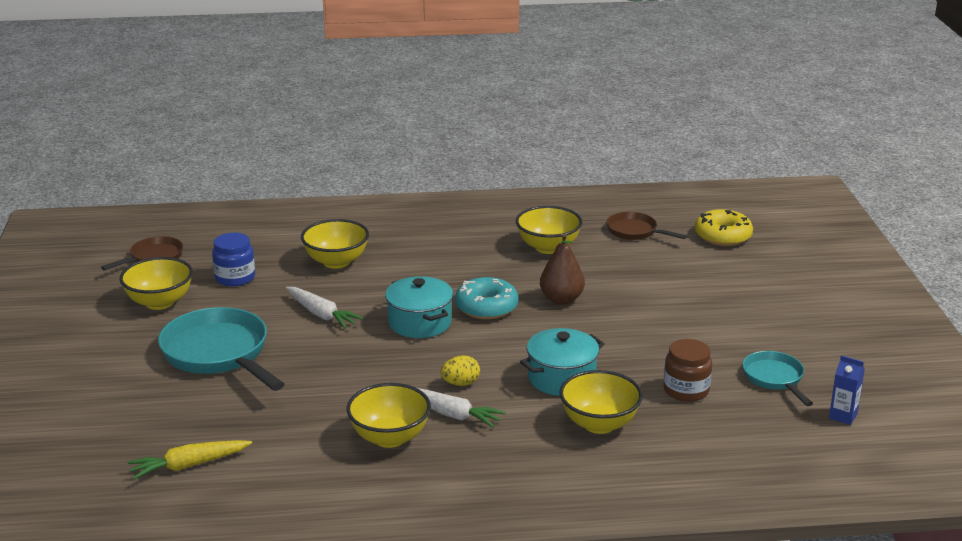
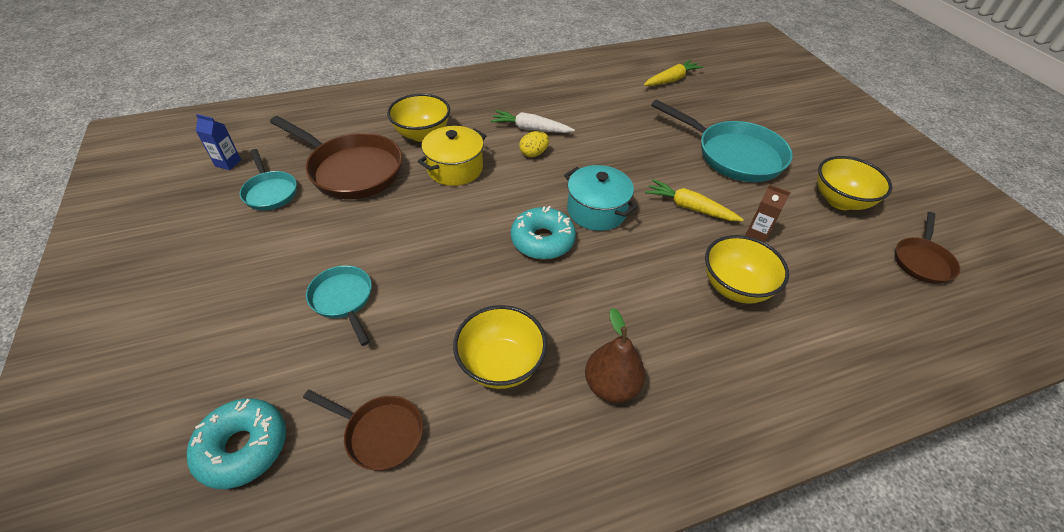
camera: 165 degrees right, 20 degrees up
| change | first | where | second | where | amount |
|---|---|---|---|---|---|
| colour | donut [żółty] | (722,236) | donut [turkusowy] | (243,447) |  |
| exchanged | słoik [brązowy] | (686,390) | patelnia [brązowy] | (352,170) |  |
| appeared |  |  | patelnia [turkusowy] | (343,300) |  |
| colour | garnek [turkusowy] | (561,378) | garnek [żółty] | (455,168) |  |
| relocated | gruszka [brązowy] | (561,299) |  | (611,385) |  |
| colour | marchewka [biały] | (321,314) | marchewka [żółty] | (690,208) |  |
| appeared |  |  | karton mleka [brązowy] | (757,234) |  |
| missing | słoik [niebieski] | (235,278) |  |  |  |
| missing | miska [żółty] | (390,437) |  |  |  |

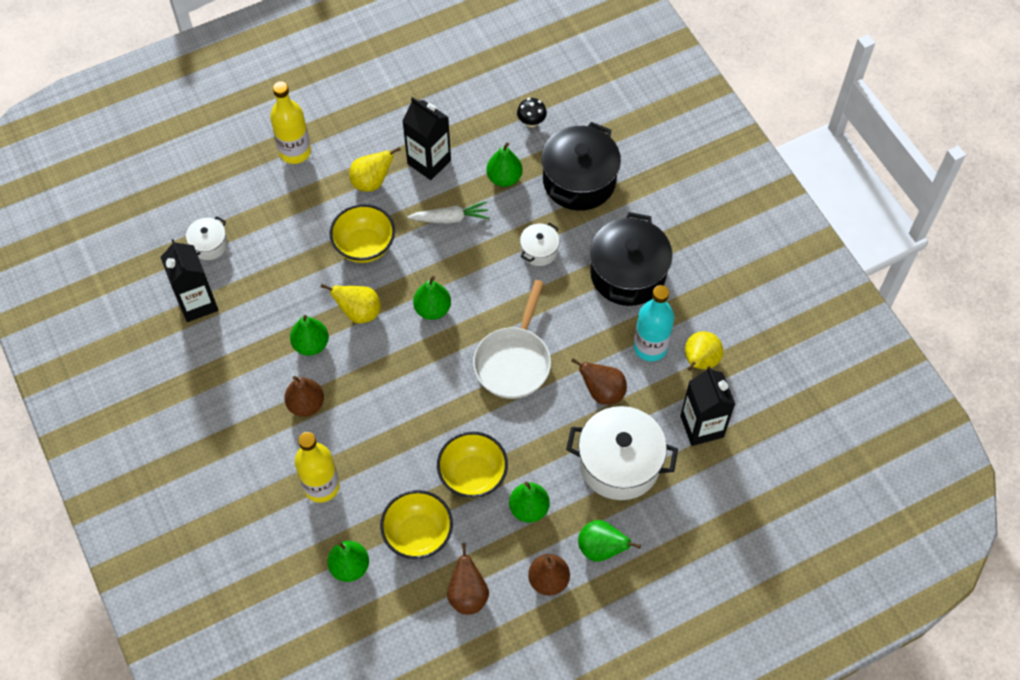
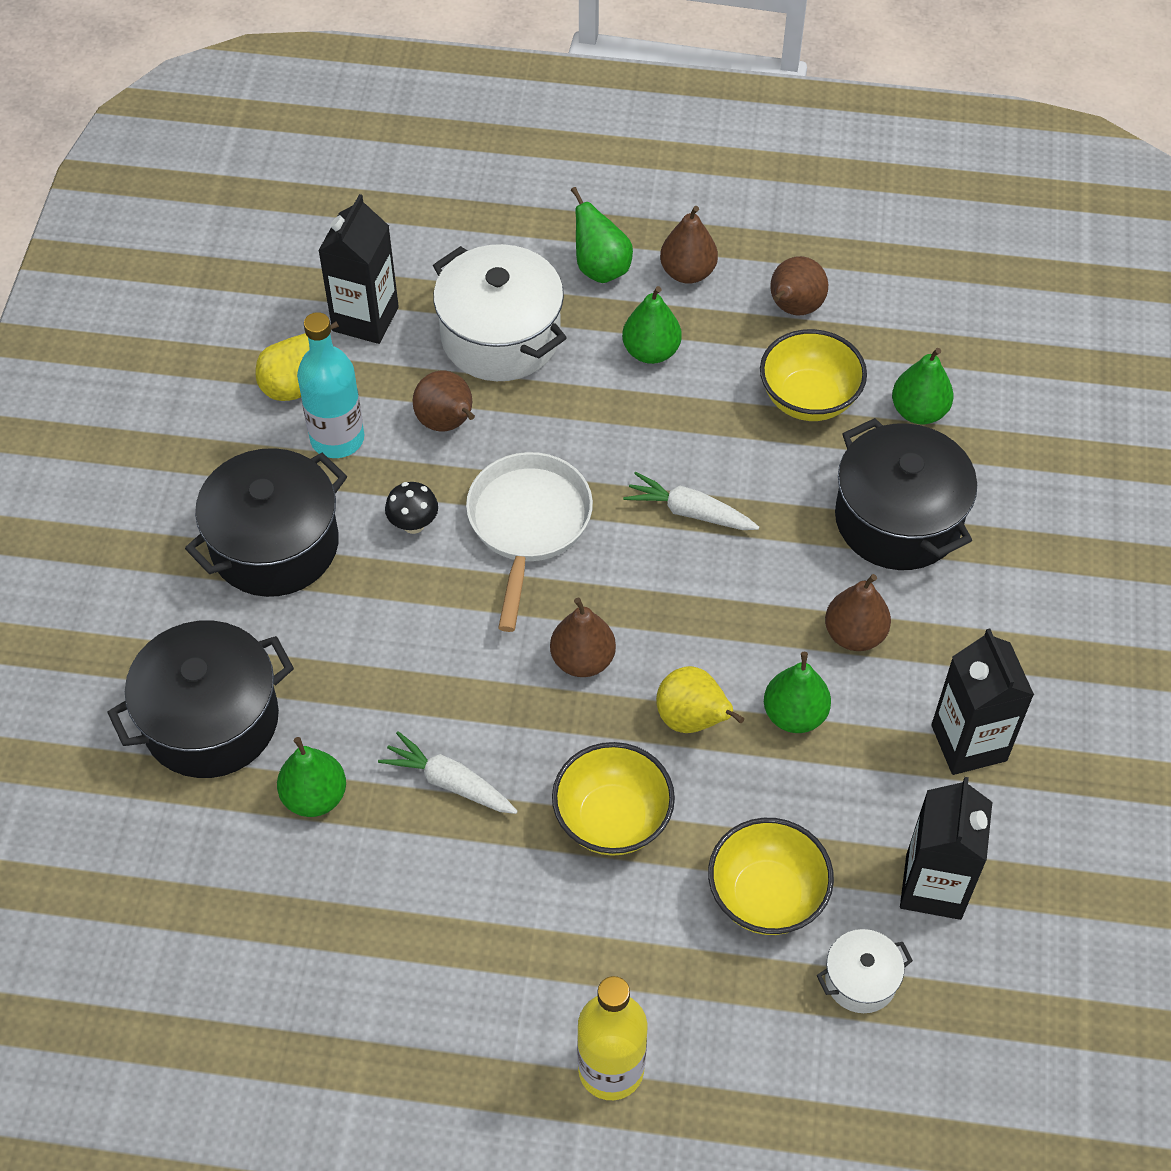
camera: 145 degrees left, 5 degrees down
| change | first | where | second | where | amount |
|---|---|---|---|---|---|
| relocated | grzyb [czarny] | (531,122) |  | (413,524) |  |
| spun | patelnia [biały] | (514,361) |  | (528,524) | 45 degrees counterclockwise |
| colour | gruszka [zielony] | (432,309) | gruszka [brązowy] | (582,660) |  |
| appeared |  |  | marchewka [biały] | (689,512) |  |
| relocated | miska [żółty] | (473,475) |  | (766,896) |  |
| exchanged | butelka [żółty] | (321,486) | garnek [czarny] | (898,519) |  |
| relocated | karton mleka [czarny] | (429,162) |  | (968,743) |  |
| missing | gruszka [żółty] | (372,182) |  |  |  |
| missing | garnek [biały] | (539,251) |  |  |  |

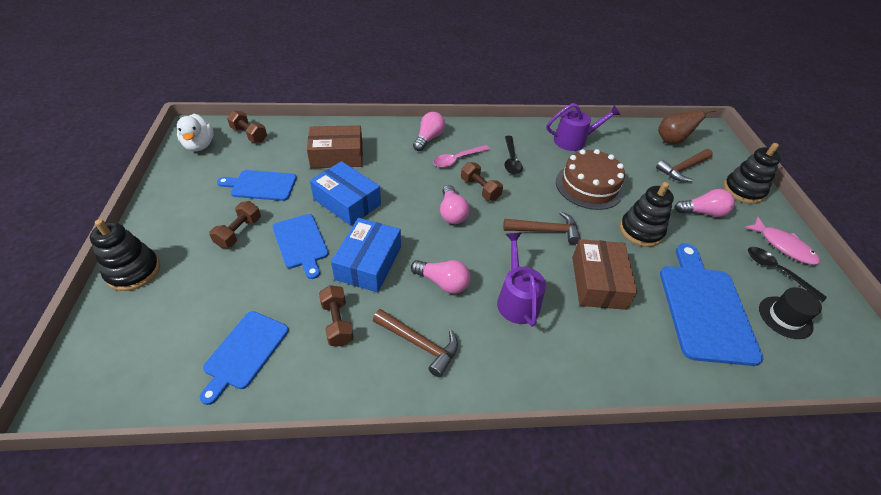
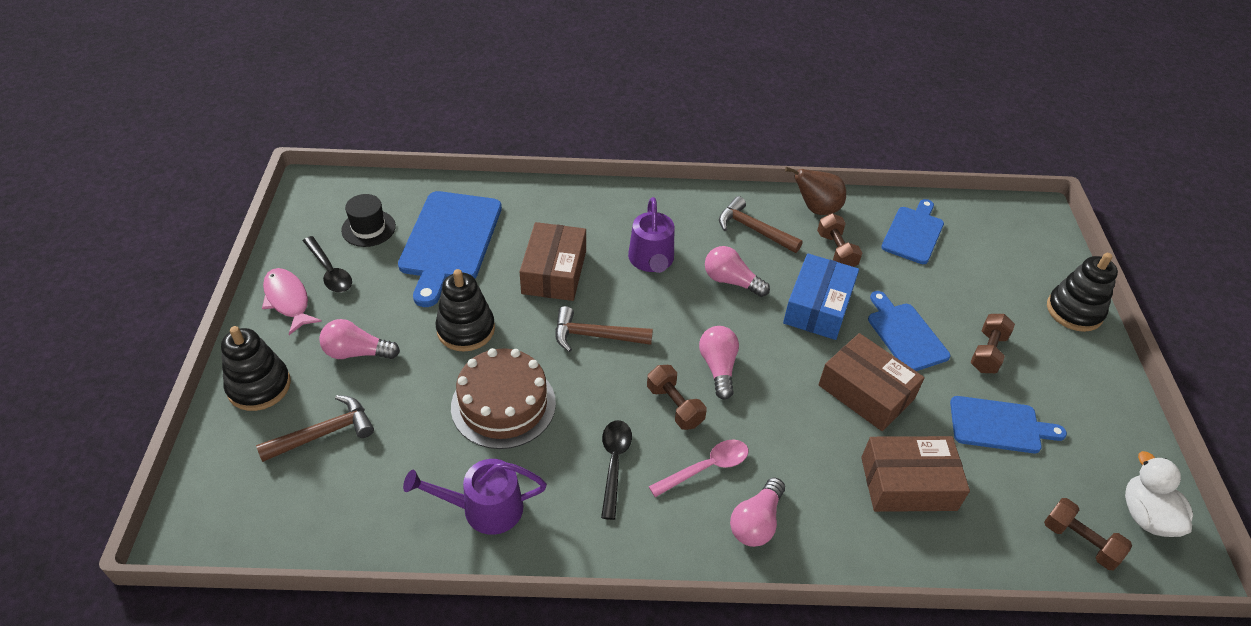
camera: 175 degrees left, 0 degrees up
| change | first | where | second | where | amount |
|---|---|---|---|---|---|
| relocated | gruszka [brązowy] | (672,141) |  | (816,209) |  |
| colour | pudełko [niebieski] | (347,202) | pudełko [brązowy] | (866,392) |  |

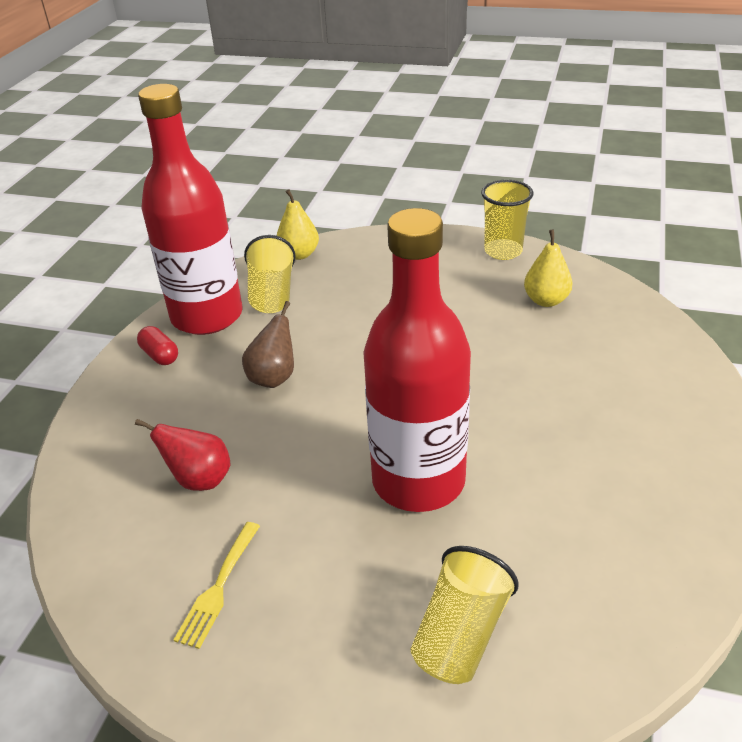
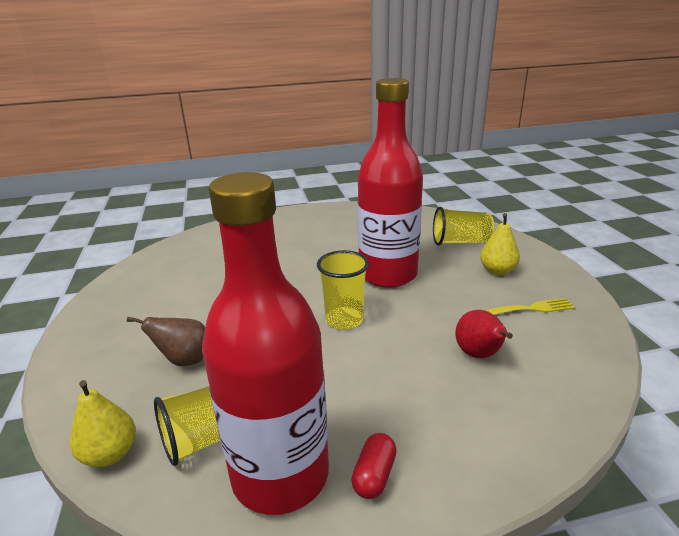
camera: 120 degrees left, 10 degrees down
| change | first | where | second | where | amount |
|---|---|---|---|---|---|
| relocated | gruszka [brązowy] | (274,377) |  | (184,360) |  |
| relocated | szklanka [żółty] | (503,251) |  | (344,319) |  |
| relocated | gruszka [żółty] | (546,300) |  | (497,271) |  |

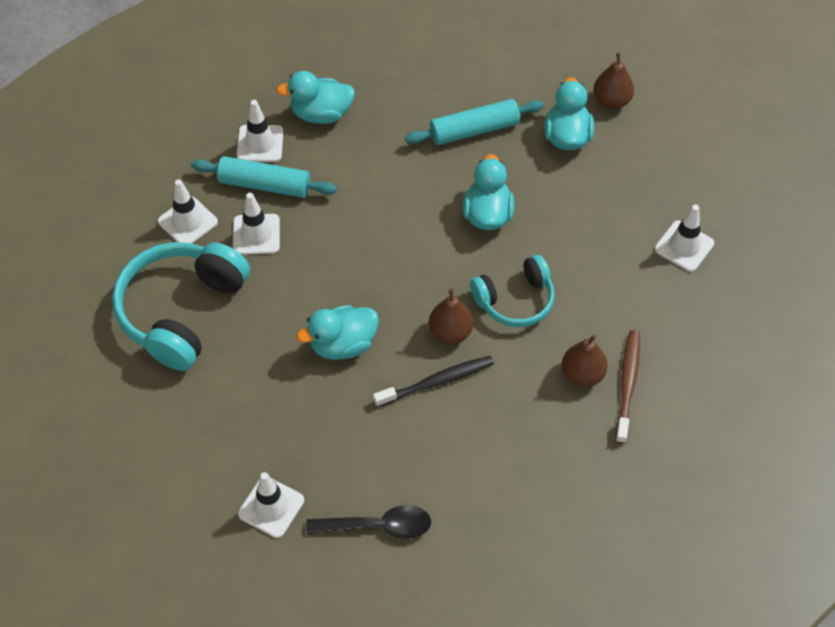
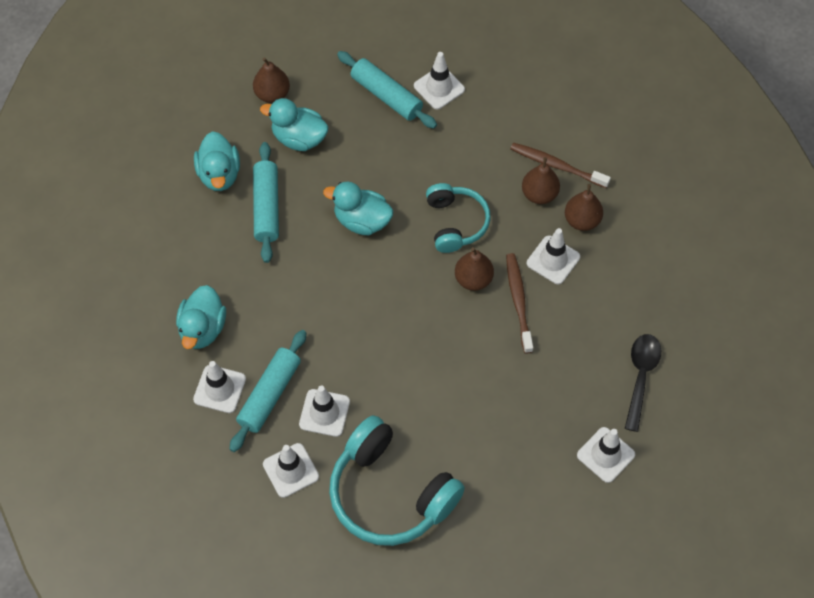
camera: 75 degrees left, 5 degrees up
| change | first | where | second | where | amount |
|---|---|---|---|---|---|
| relocated | kaczka [turkusowy] | (343,344) |  | (219,174) |  |
| appeared |  |  | wałek do ciasta [turkusowy] | (386,96) |  |
| colour | szczoteczka do zębów [czarny] | (436,382) | szczoteczka do zębów [brązowy] | (518,302) |  |
| appeared |  |  | pachołek [biały] | (553,260) |  |
| appeared |  |  | gruszka [brązowy] | (582,220) |  |

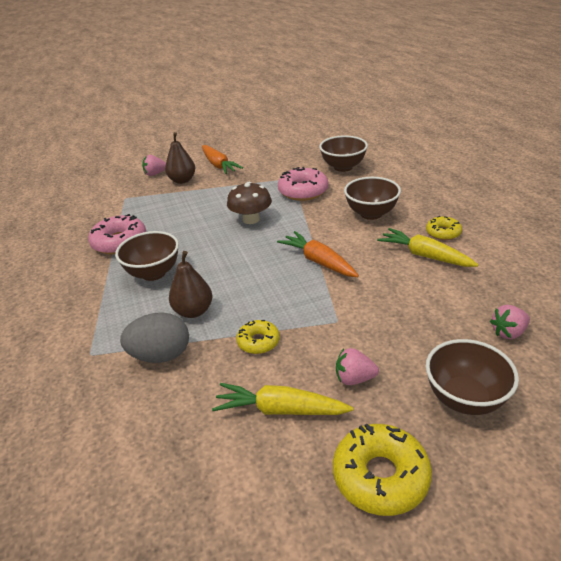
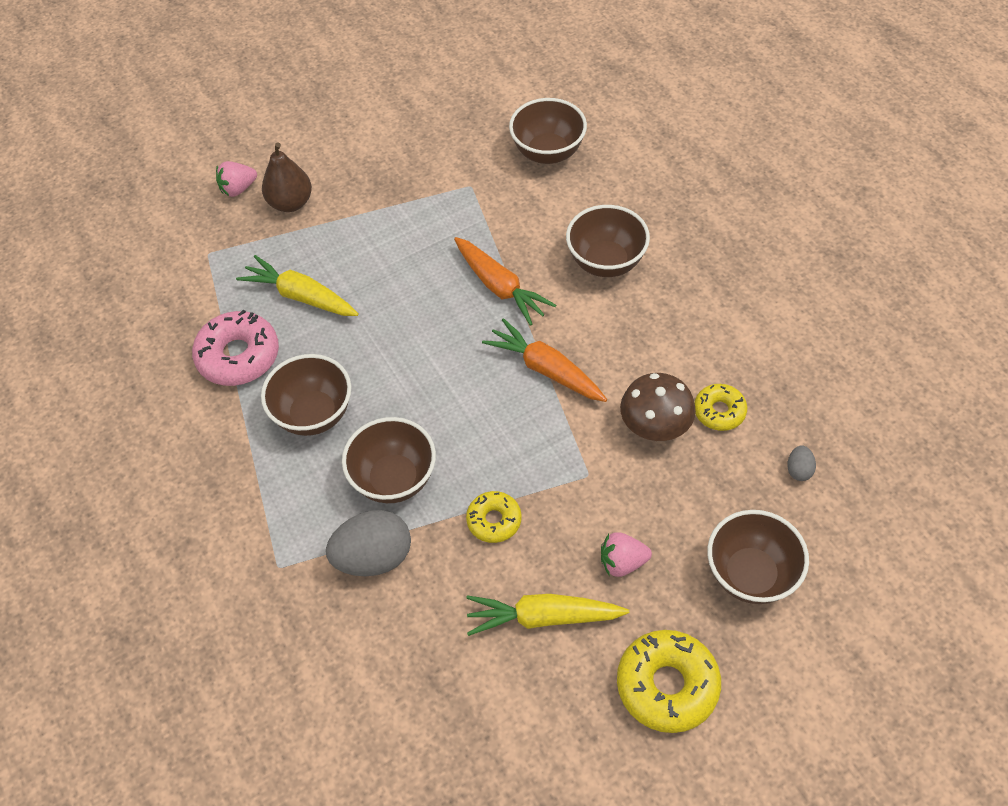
camera: 10 degrees left, 20 degrees up
| change | first | where | second | where | amount |
|---|---|---|---|---|---|
| relocated | marchewka [żółty] | (425,256) |  | (301,296) |  |
| exchanged | gruszka [brązowy] | (193,311) | miska [brązowy] | (394,479) |  |
| relocated | marchewka [pomarańczowy] | (218,165) |  | (500,287) |  |
| relocated | grzyb [brązowy] | (251,219) |  | (655,426) |  |
| relocated | donut [żółty] | (443,233) |  | (719,411) |  |
| exchanged | truskawka [różowy] | (508,332) | jajko [szary] | (799,470) |  |
| missing | donut [różowy] | (303,191) |  |  |  |

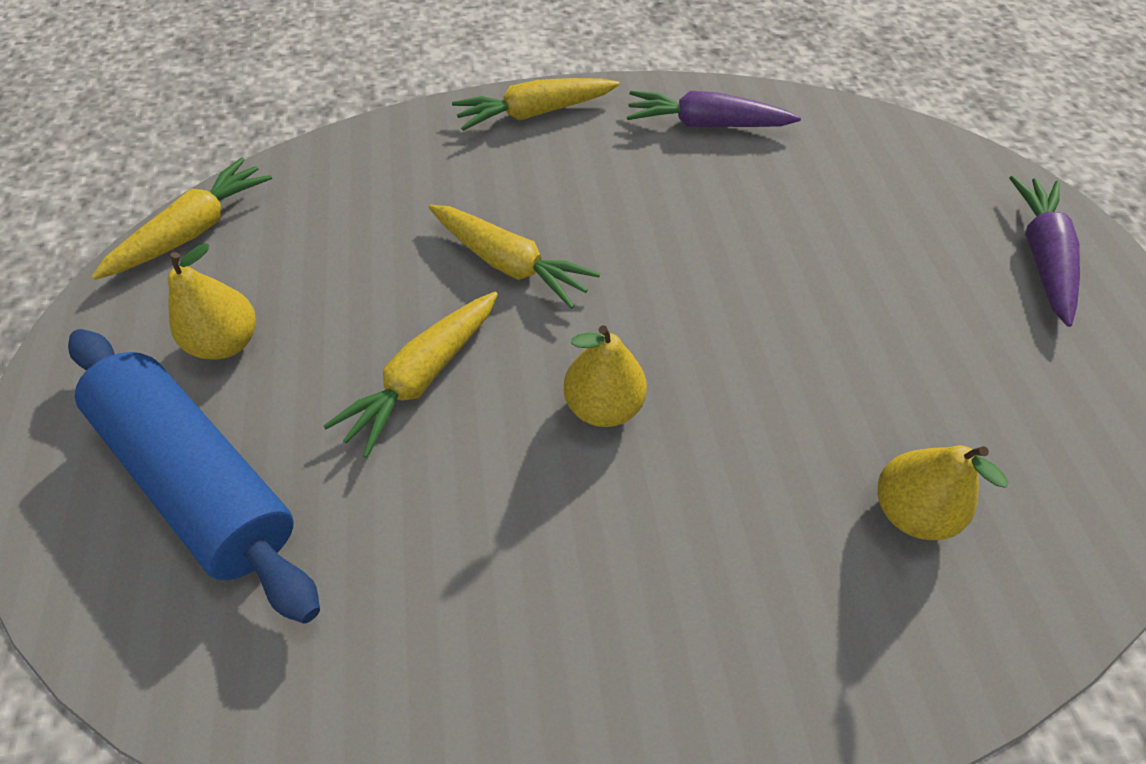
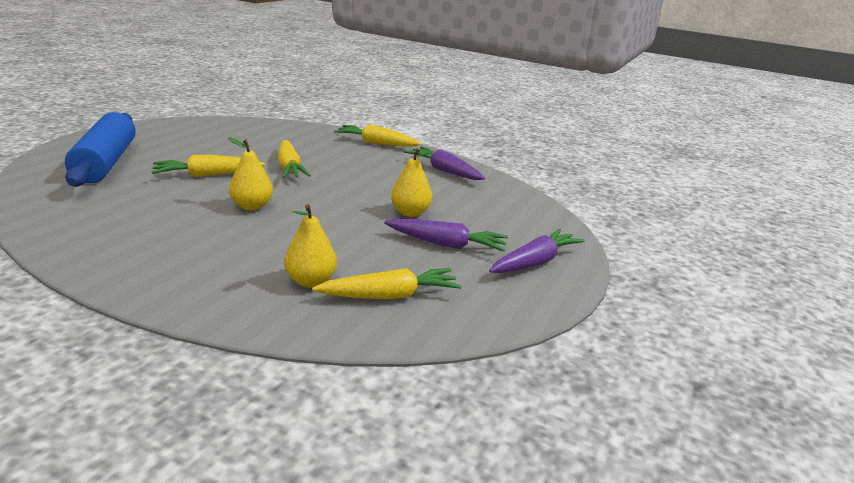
camera: 35 degrees right, 30 degrees down
| change | first | where | second | where | amount |
|---|---|---|---|---|---|
| relocated | marchewka [żółty] | (194,231) |  | (390,296) |  |
| appeared |  |  | marchewka [fioletowy] | (446,244) |  |
| relocated | gruszka [żółty] | (228,342) |  | (410,212) |  |

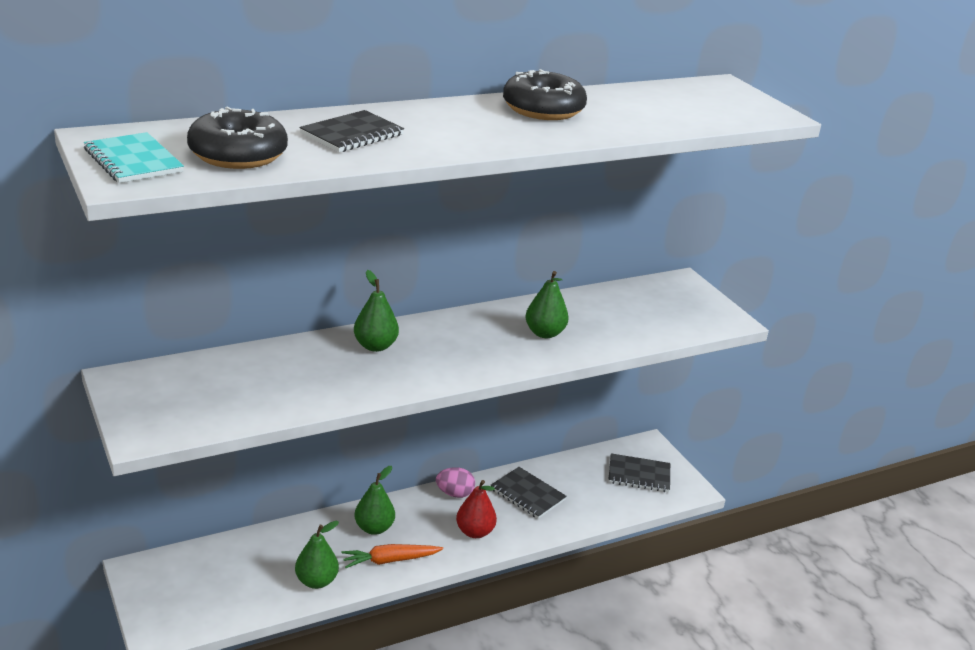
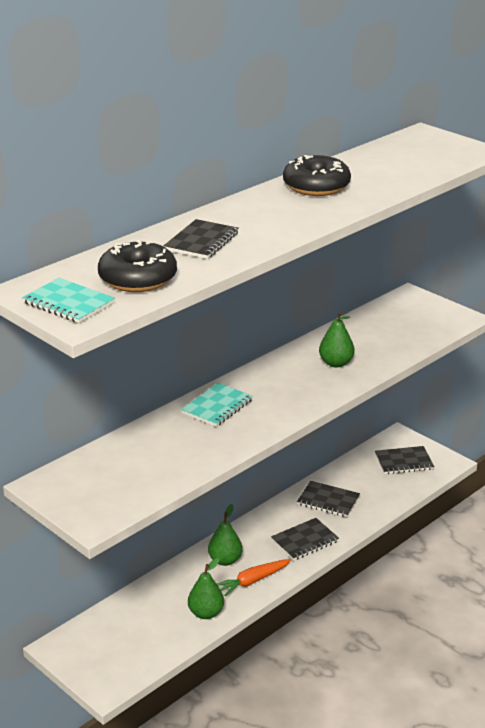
camera: 15 degrees left, 0 degrees up
| change | first | where | second | where | amount |
|---|---|---|---|---|---|
| exchanged | gruszka [zielony] | (375,346) | zeszyt [turkusowy] | (217,407) |  |
| exchanged | gruszka [czerwony] | (474,532) | zeszyt [czarny] | (304,541) |  |
| missing | jajko [różowy] | (454,494) |  |  |  |

